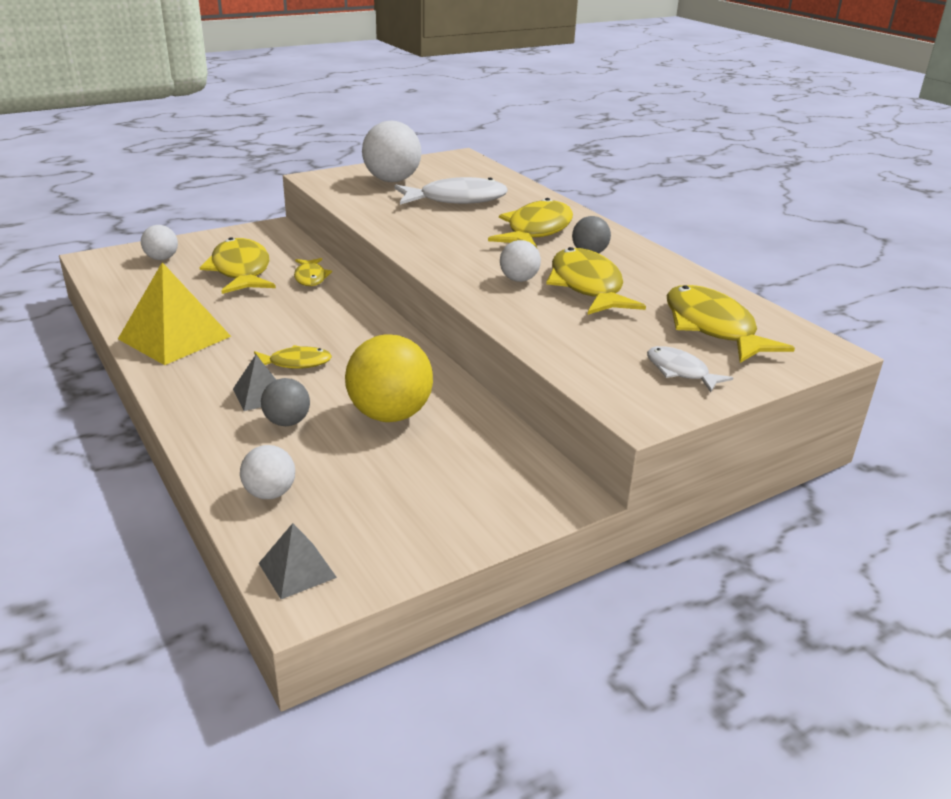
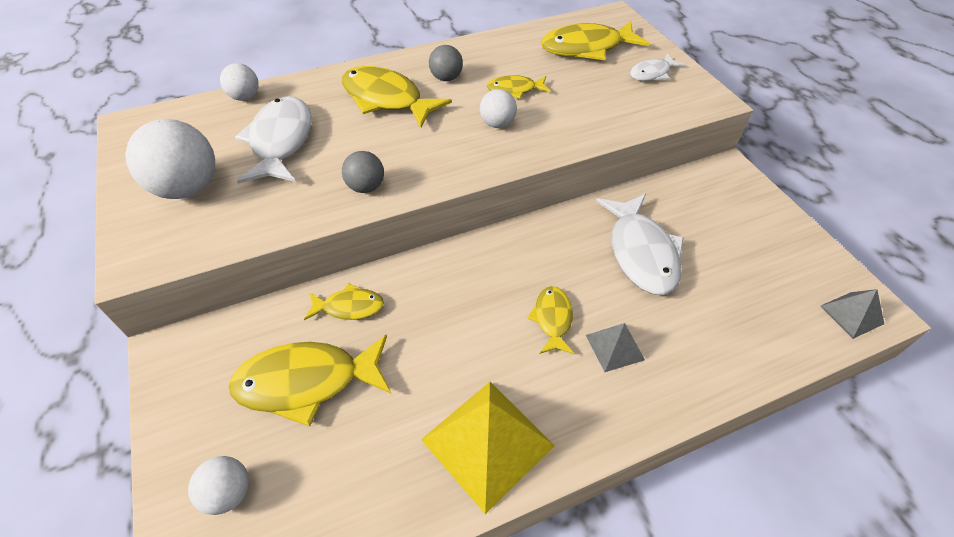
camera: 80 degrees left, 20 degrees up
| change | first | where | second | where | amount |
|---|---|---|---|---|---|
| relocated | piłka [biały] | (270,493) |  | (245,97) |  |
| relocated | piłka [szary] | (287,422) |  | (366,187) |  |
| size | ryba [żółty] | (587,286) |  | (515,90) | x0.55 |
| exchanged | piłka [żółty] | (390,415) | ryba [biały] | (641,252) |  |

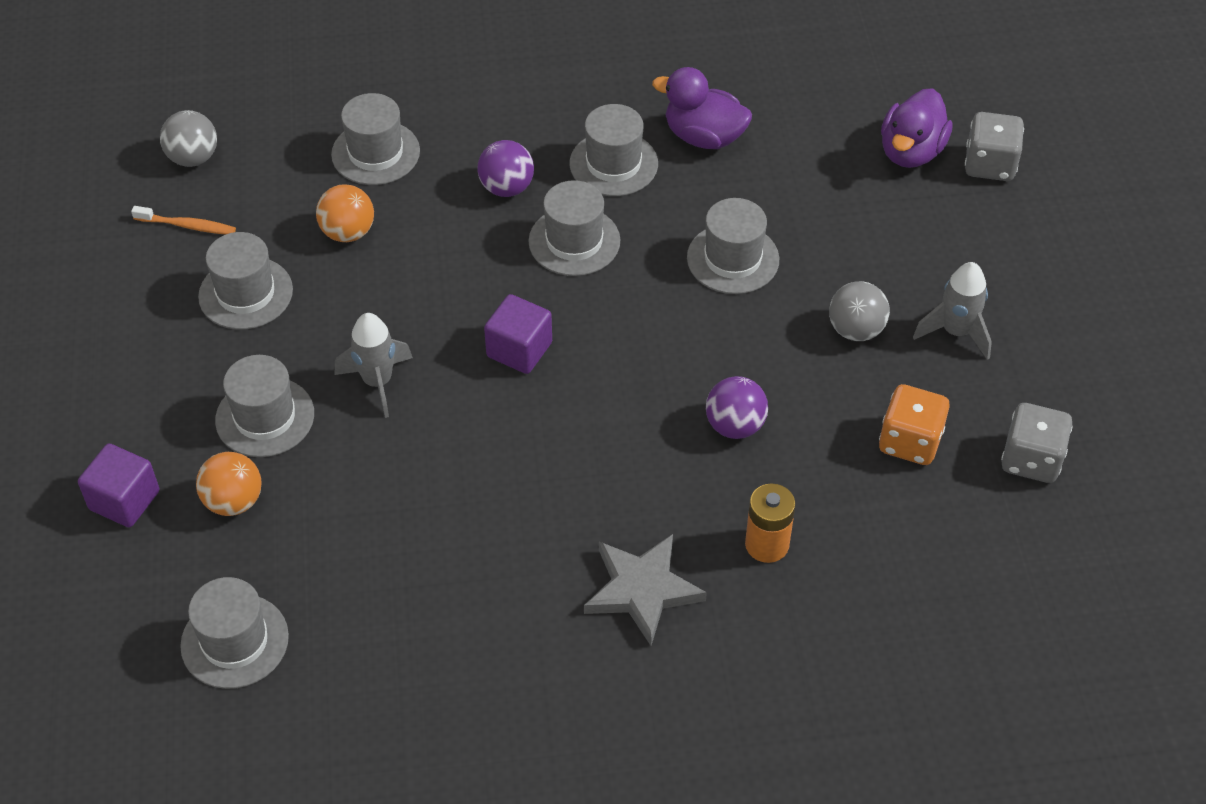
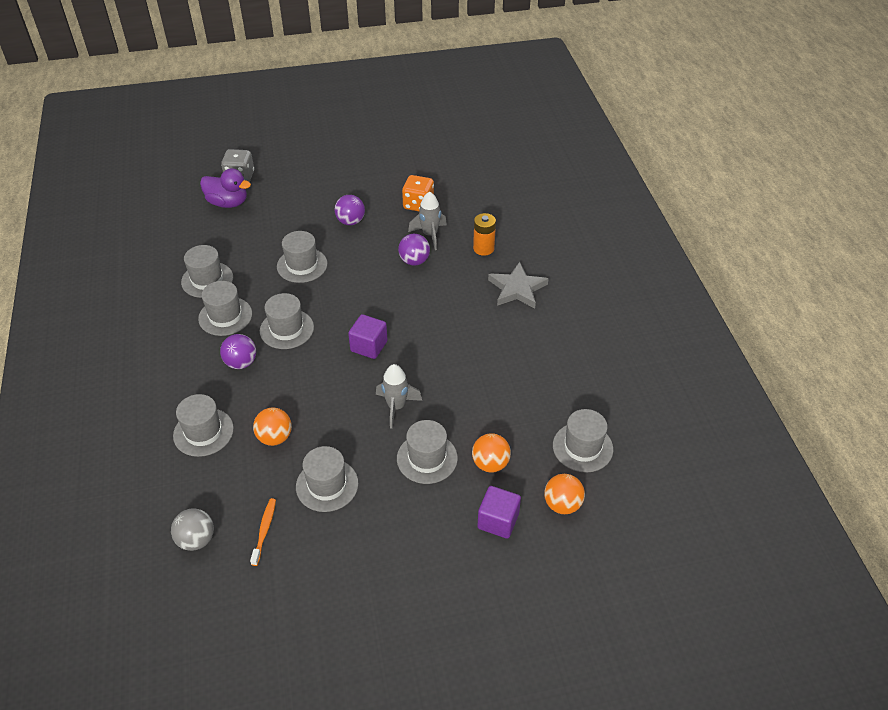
camera: 95 degrees left, 5 degrees down
| change | first | where | second | where | amount |
|---|---|---|---|---|---|
| exchanged | kaczka [fioletowy] | (704,137) | kapelusz [szary] | (207,280) |  |
| colour | piłka [szary] | (856,330) | piłka [fioletowy] | (350,221) |  |
| relocated | rakieta [szary] | (956,332) |  | (430,235) |  |
| appeared |  |  | piłka [pomarańczowy] | (562,504) |  |
| missing | kostka do gry [szary] | (1031,459) |  |  |  |

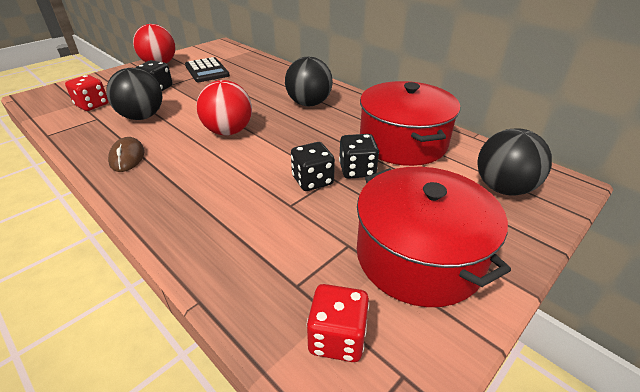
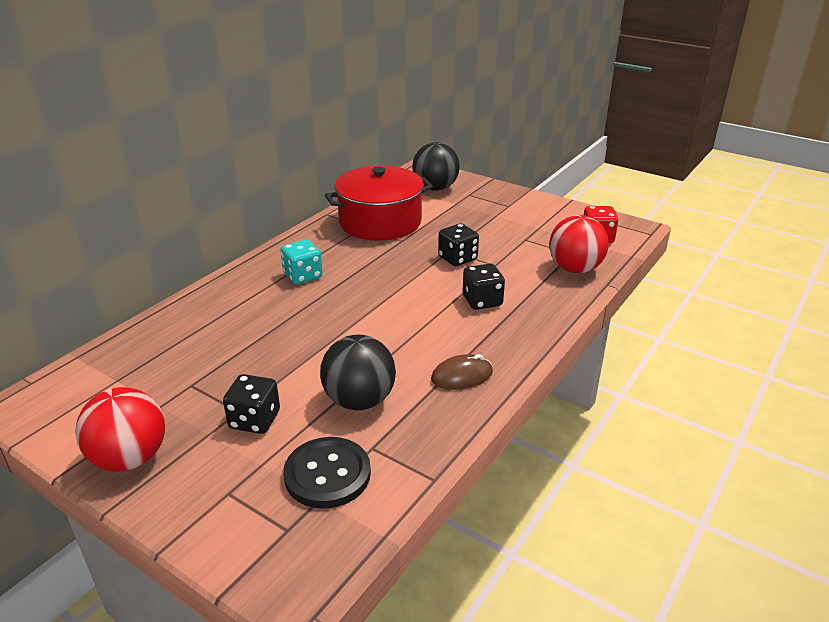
camera: 100 degrees left, 5 degrees down
| change | first | where | second | where | amount |
|---|---|---|---|---|---|
| exchanged | piłka [czarny] | (309,104) | kostka do gry [turkusowy] | (303,276) |  |
| exchanged | kostka do gry [czerwony] | (92,105) | guzik [czarny] | (327,474) |  |
| relocated | kostka do gry [czarny] | (357,170) |  | (482,301) |  |
| relocated | piłka [czerwony] | (228,131) |  | (575,269) |  |
| missing | kalkulator [czarny] | (207,71) |  |  |  |
| missing | garnek [czerwony] | (419,256) |  |  |  |

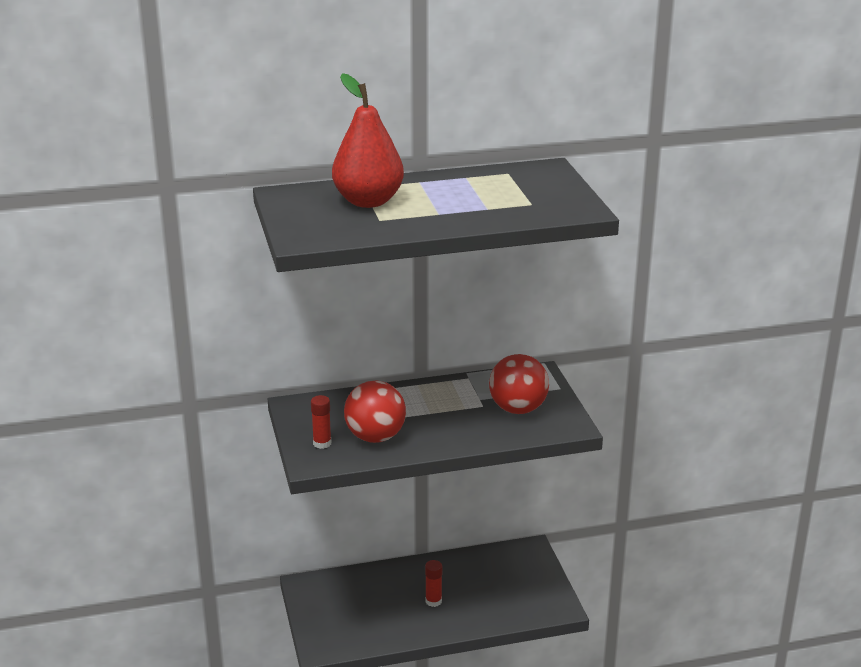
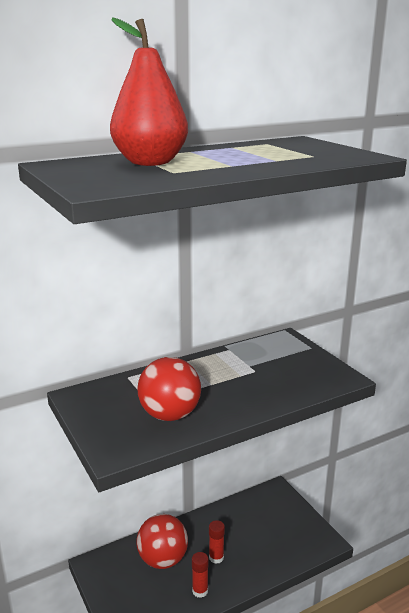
camera: 15 degrees left, 5 degrees down
| change | first | where | second | where | amount |
|---|---|---|---|---|---|
| relocated | piłka [czerwony] | (518,409) |  | (163,559) |  |
| relocated | klej w sztyfcie [czerwony] | (322,443) |  | (200,591) |  |

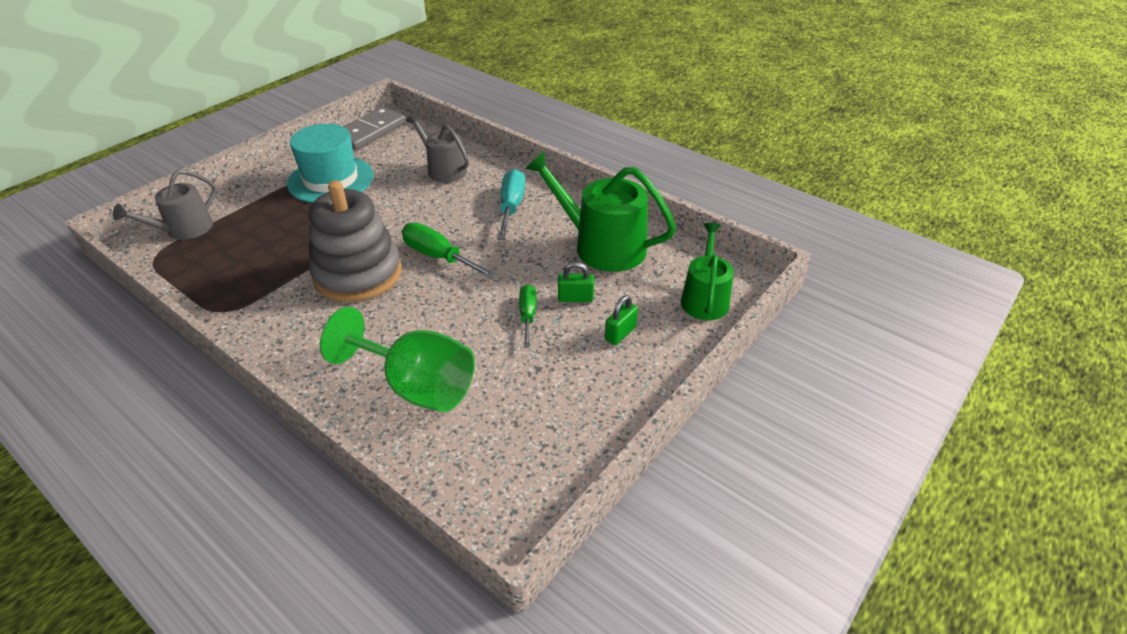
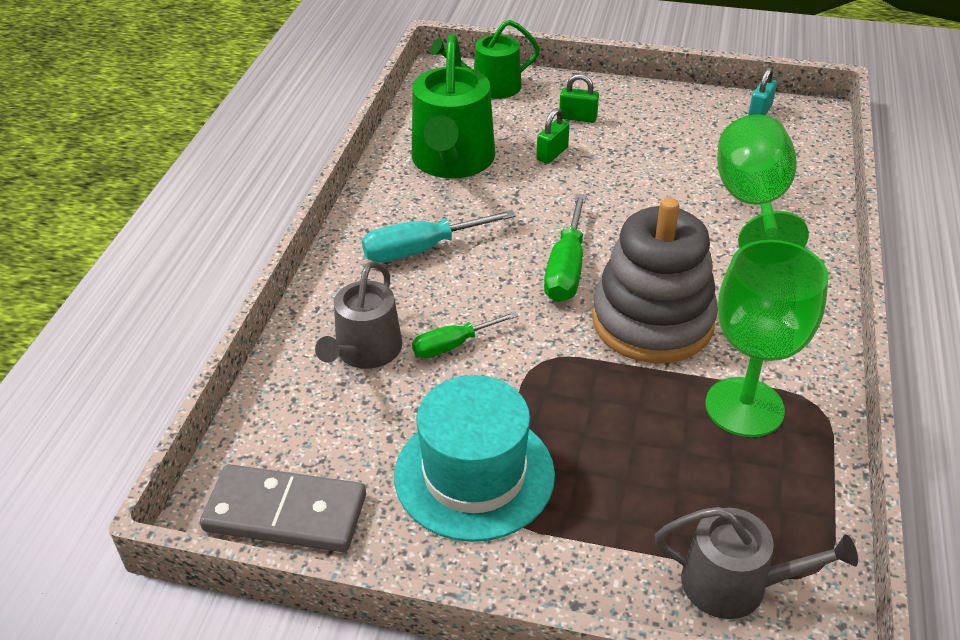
camera: 115 degrees left, 0 degrees up
| change | first | where | second | where | amount |
|---|---|---|---|---|---|
| relocated | śrubokręt [zielony] | (528,315) |  | (453,345) |  |
| spun | kłódka [zielony] | (575,298) |  | (552,154) | 60 degrees clockwise |
| appeared |  |  | kielich [zielony] | (744,407) |  |
| appeared |  |  | kłódka [turkusowy] | (759,112) |  |

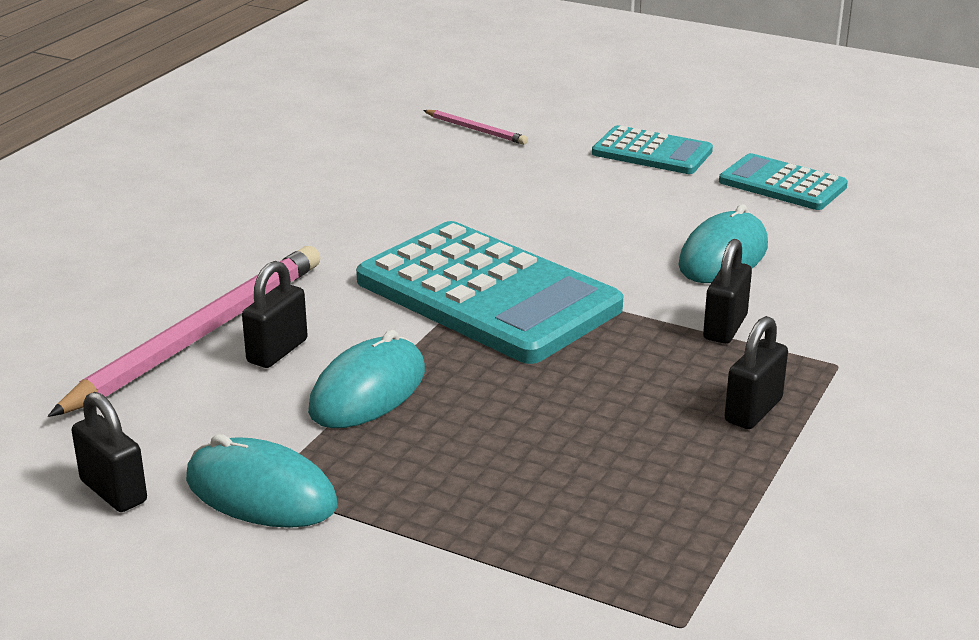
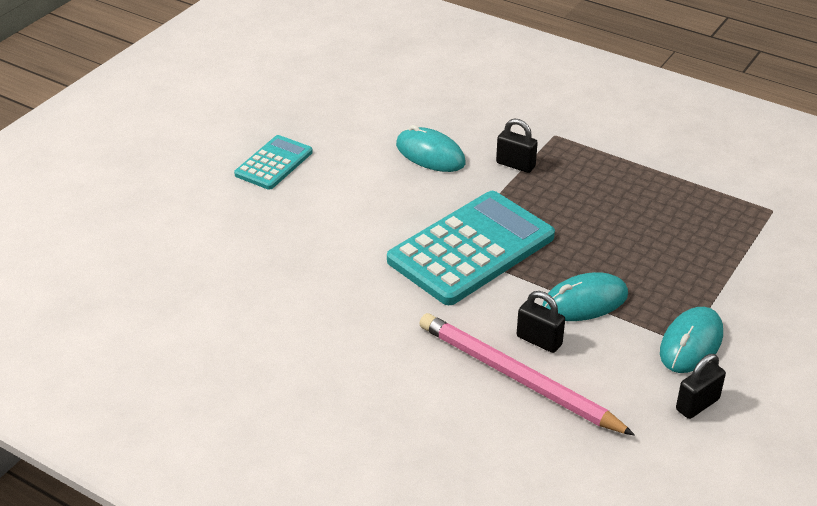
camera: 85 degrees left, 10 degrees up
| change | first | where | second | where | amount |
|---|---|---|---|---|---|
| spun | myszka [turkusowy] | (368,391) |  | (585,301) | 60 degrees counterclockwise |
| missing | ołówek [różowy] | (476,130) |  |  |  |
| missing | kalkulator [turkusowy] | (782,184) |  |  |  |
| missing | kłódka [czarny] | (753,411) |  |  |  |

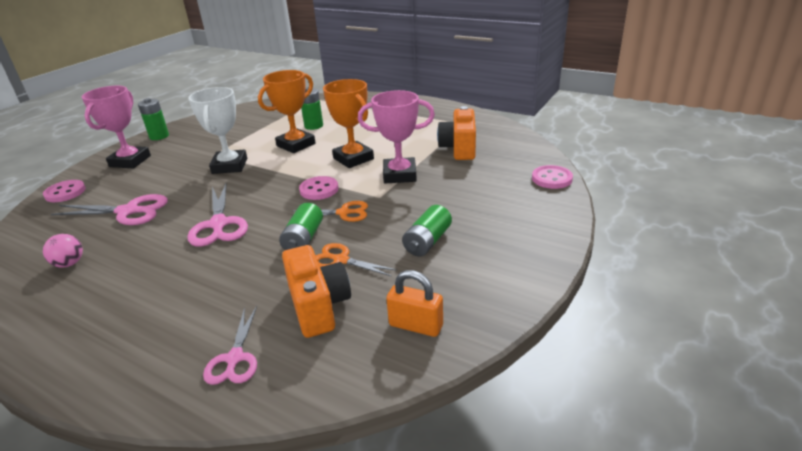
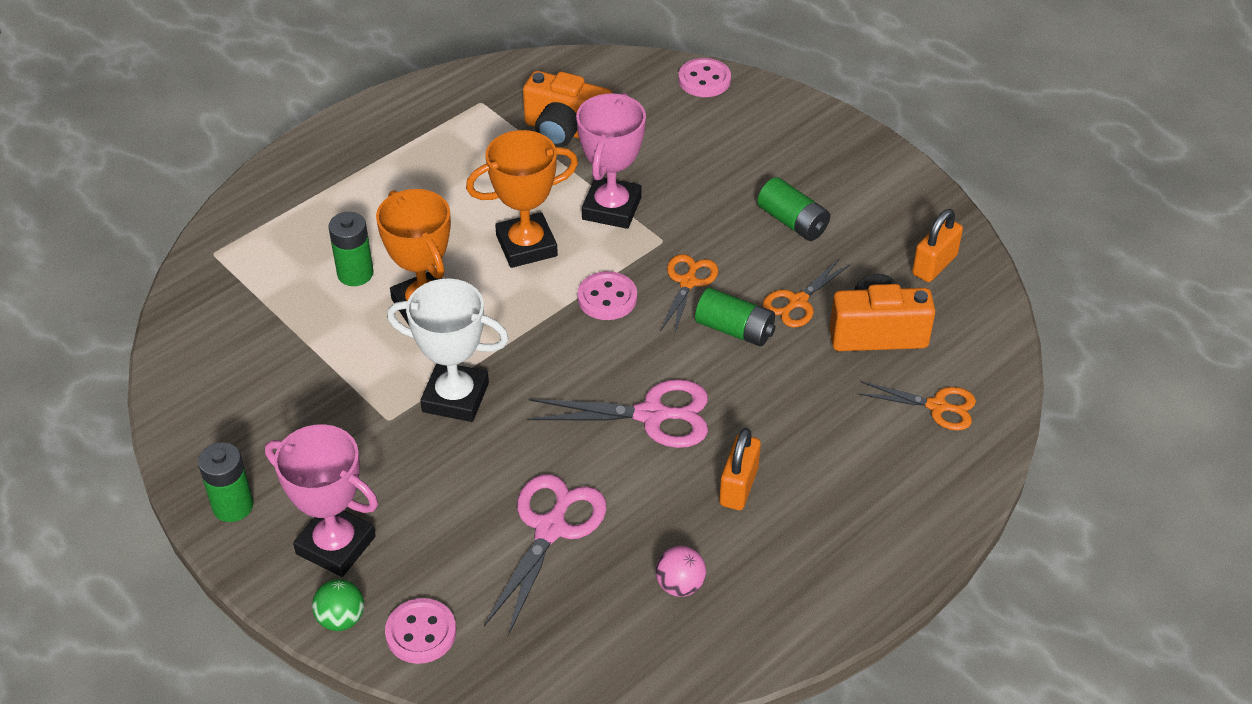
camera: 75 degrees left, 15 degrees up
| change | first | where | second | where | amount |
|---|---|---|---|---|---|
| appeared |  |  | piłka [zielony] | (341,619) |  |
| appeared |  |  | kłódka [pomarańczowy] | (738,486) |  |
| colour | nożyczki [różowy] | (234,358) | nożyczki [pomarańczowy] | (937,406) |  |

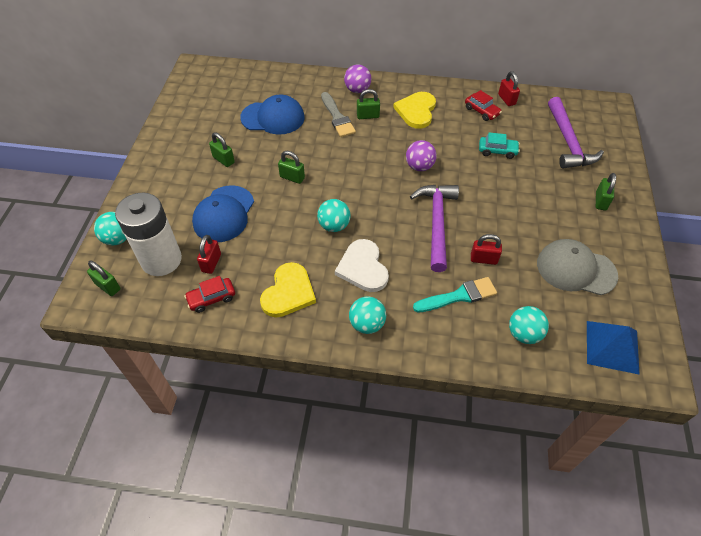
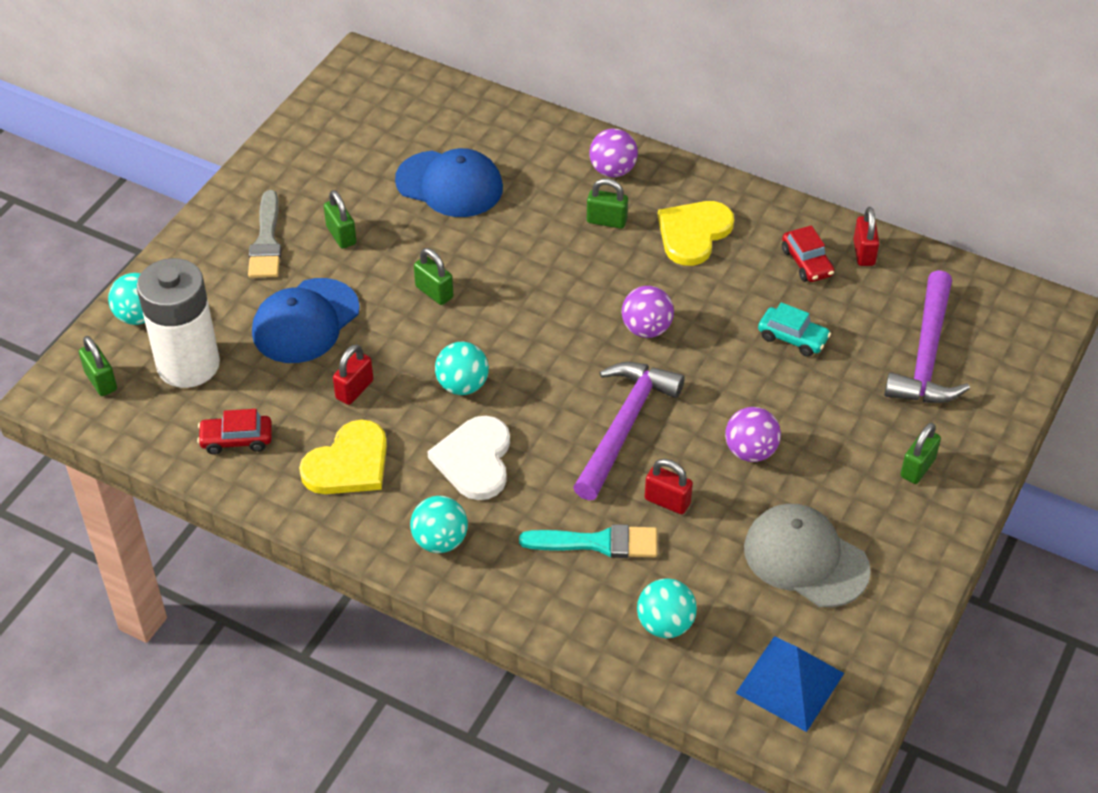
camera: 20 degrees right, 5 degrees down
| change | first | where | second | where | amount |
|---|---|---|---|---|---|
| relocated | pędzel [szary] | (337,117) |  | (266,241) |  |
| relocated | kłódka [czerwony] | (211,263) |  | (354,389) |  |
| appeared |  |  | piłka [fioletowy] | (750,451) |  |

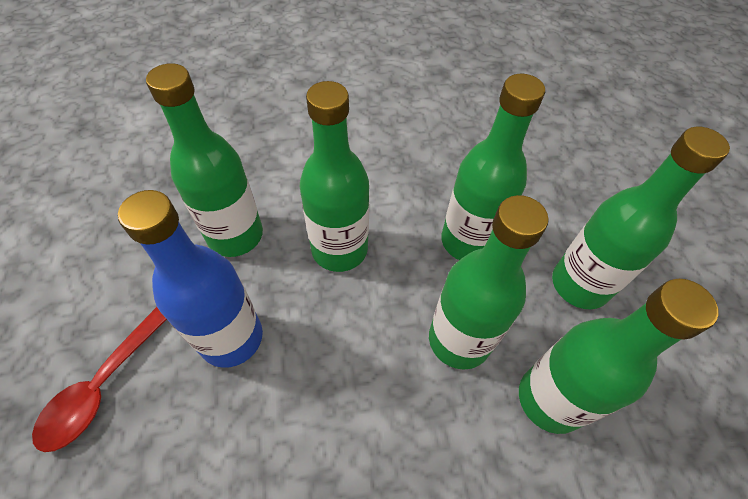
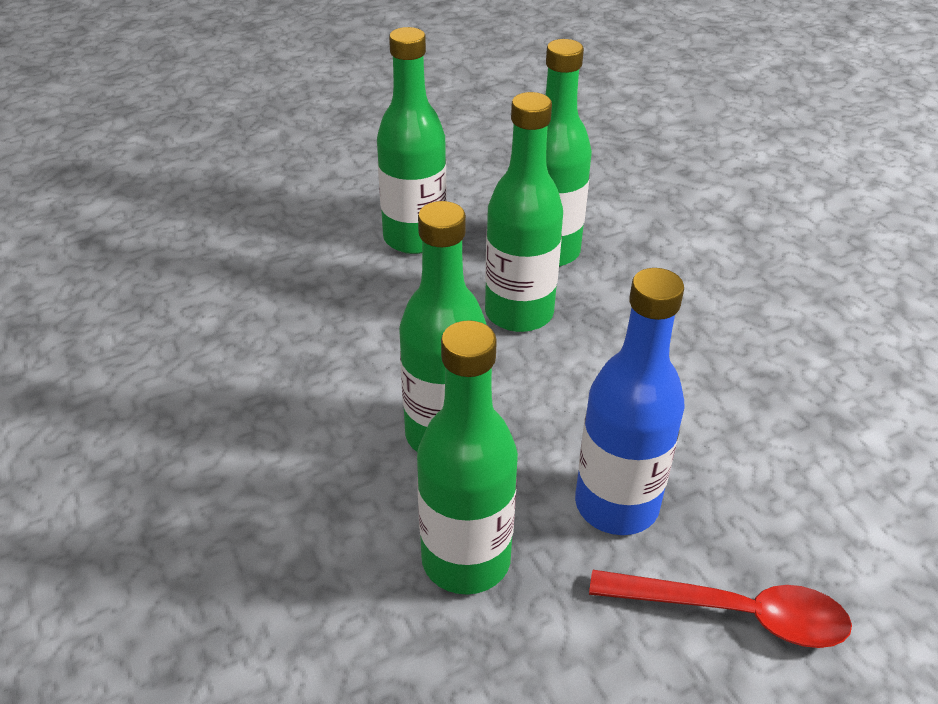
camera: 105 degrees left, 15 degrees down
| change | first | where | second | where | amount |
|---|---|---|---|---|---|
| missing | butelka [zielony] | (468,241) |  |  |  |

